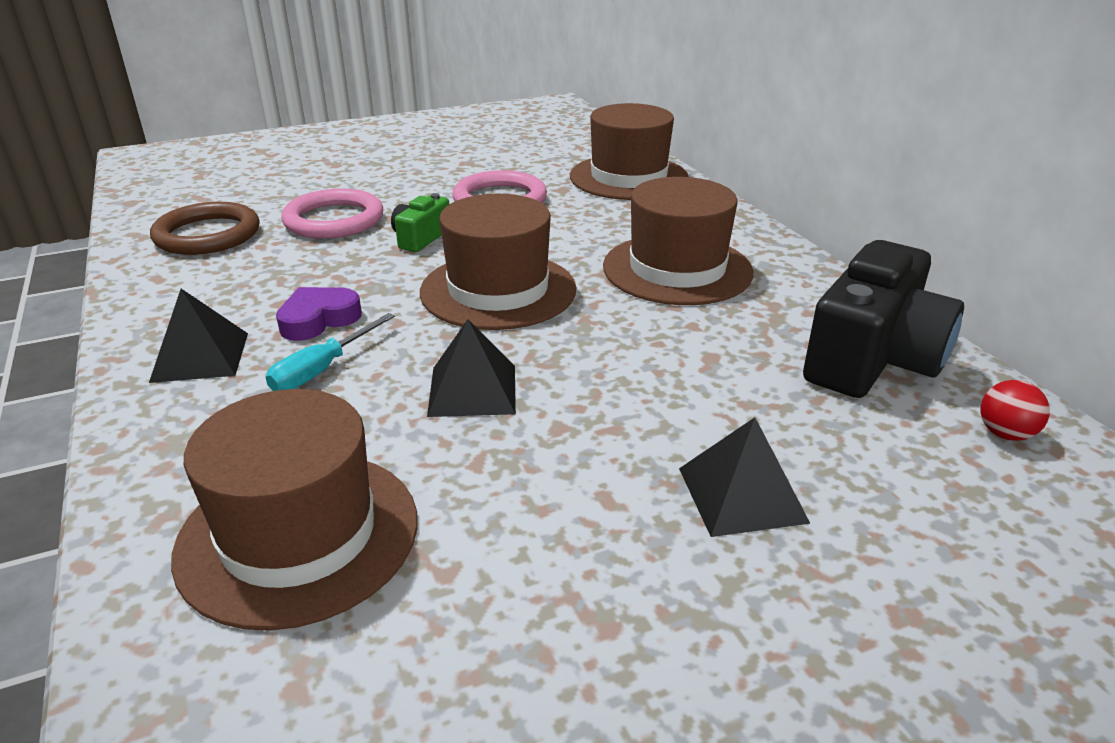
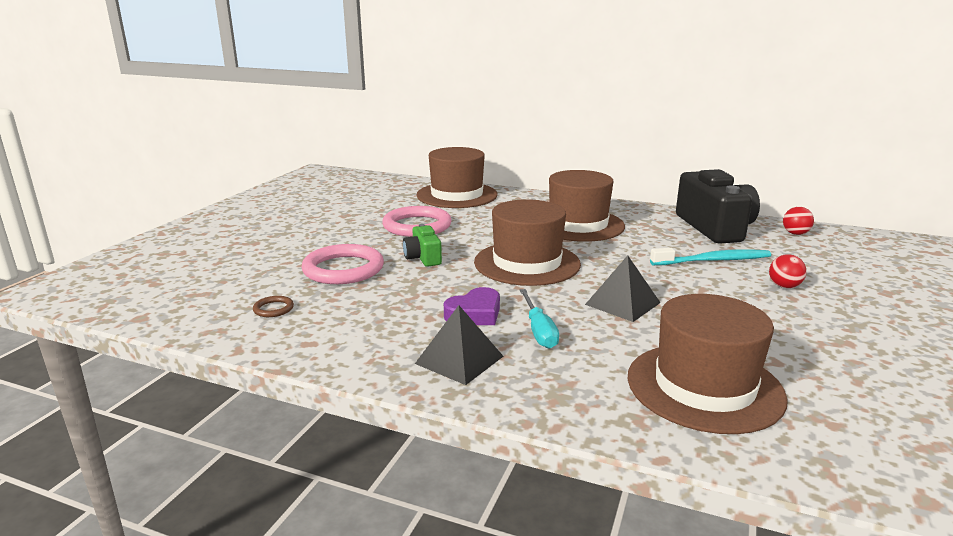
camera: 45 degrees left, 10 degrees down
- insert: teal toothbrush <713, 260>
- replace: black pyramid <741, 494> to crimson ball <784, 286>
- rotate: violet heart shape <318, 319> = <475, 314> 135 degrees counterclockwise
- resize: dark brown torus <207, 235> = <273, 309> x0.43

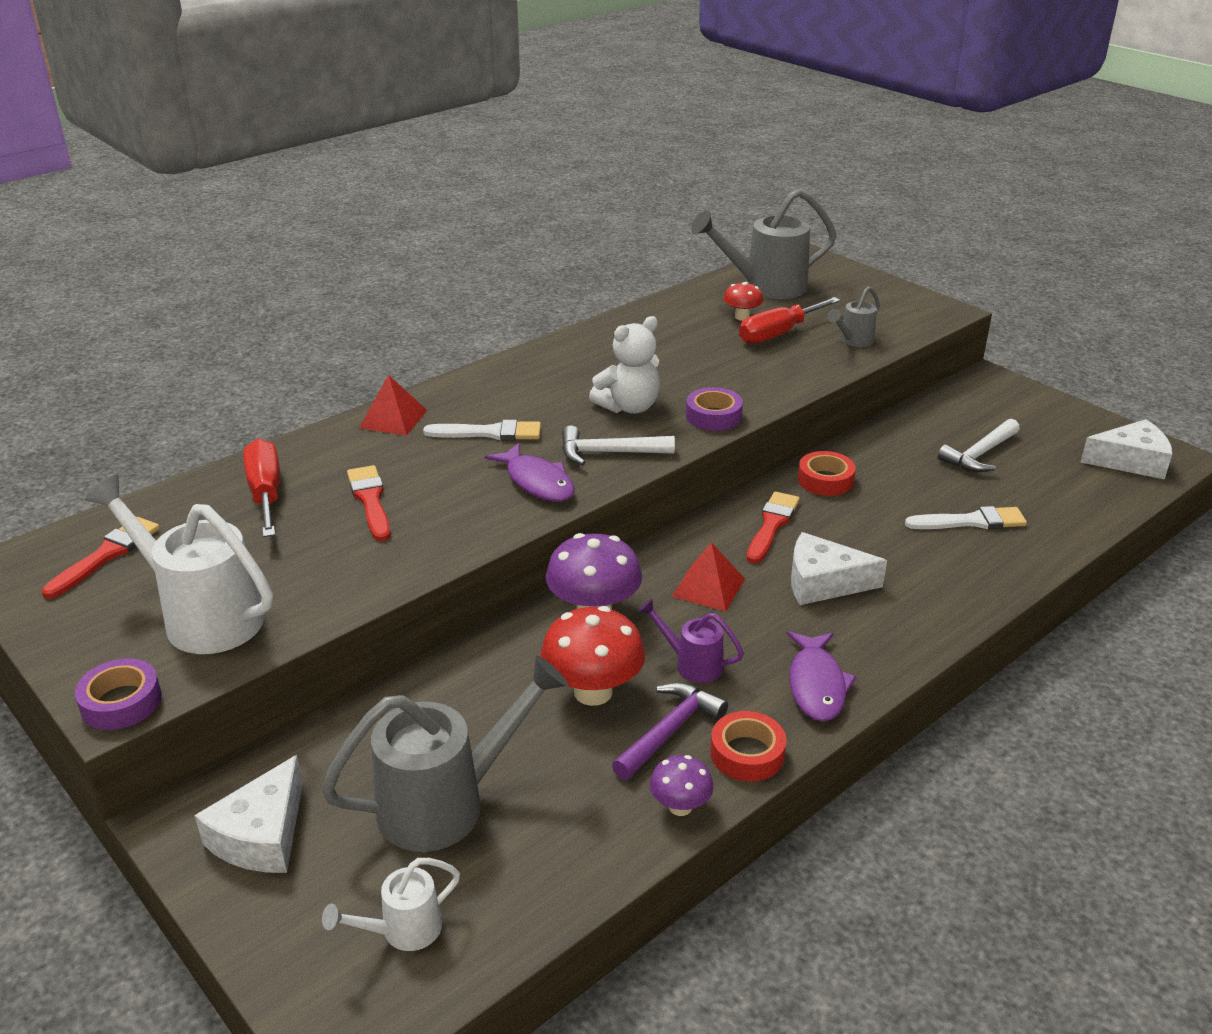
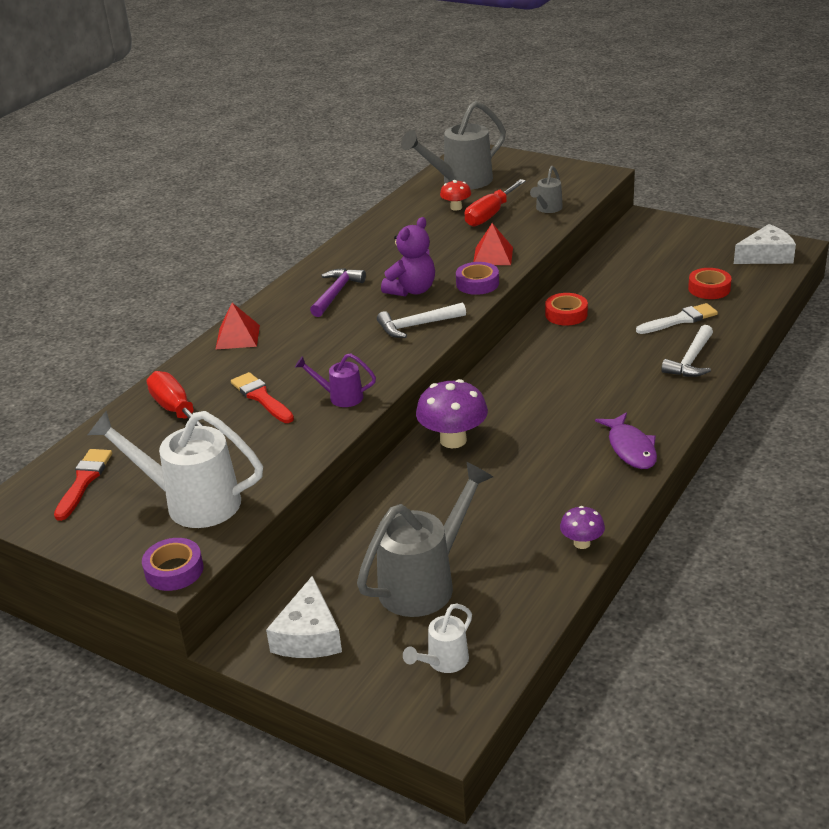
camera: 15 degrees left, 0 degrees up
- delete: white brush <489, 433>
- delete: violet toy fish <537, 482>
- delete: crimson mushroom <593, 692>
- delete: crimson brush <772, 525>
- delete: white cheese <823, 582>
- move: violet carpenter's hammer <669, 731> to <336, 293>
- move: violet watering pot <692, 664> to <341, 397>
- move: crimson pyramid <708, 587> to <493, 256>
- move: crimson tape <747, 754> to <709, 289>
- move: white carpenter's hammer <980, 454> to <691, 360>
- recolor: white teddy <629, 407> to violet teddy <412, 290>

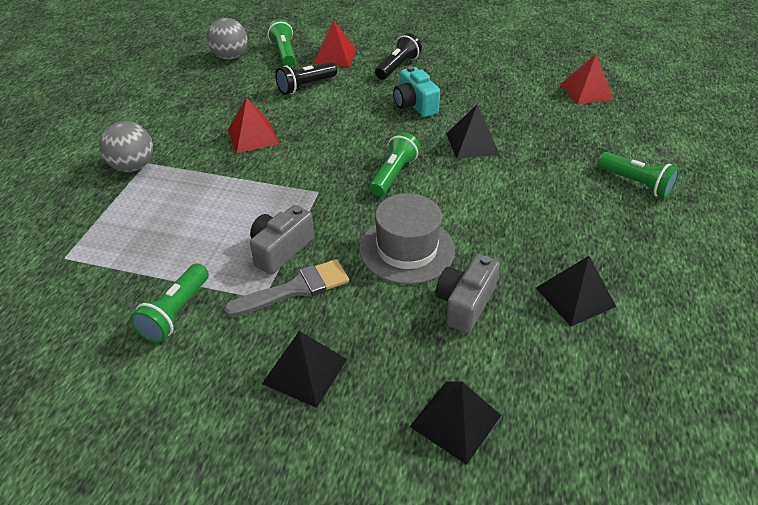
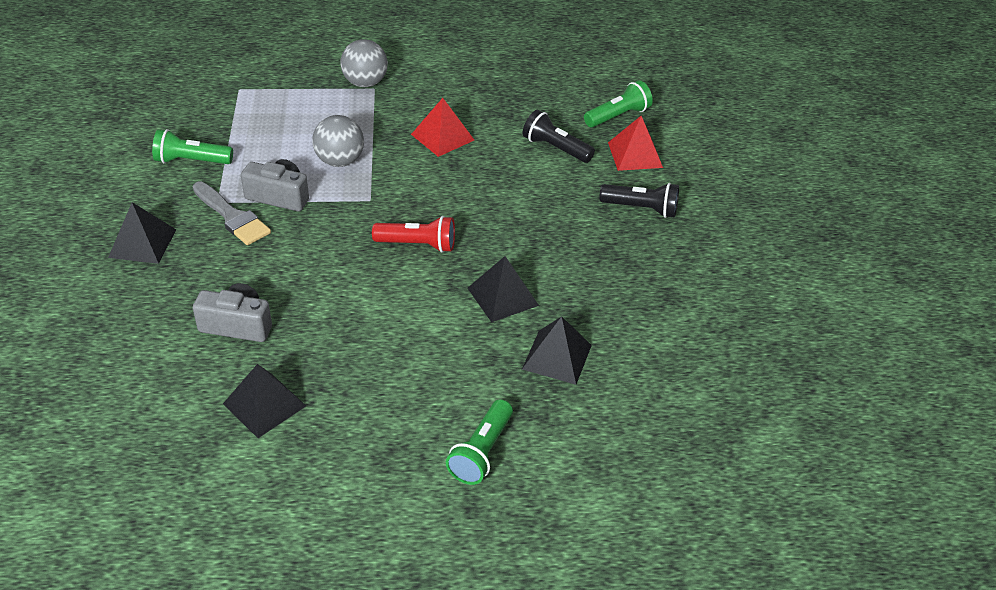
camera: 70 degrees right, 0 degrees up
- delete: ash-grey top hat <407, 249>
- delete: teal photo camera <414, 105>
- delete: crimson pyramid <586, 91>
- move: ash-grey ball <230, 57> to <340, 161>
- move: black pyramid <455, 421> to <557, 357>
- recolor: green torch <393, 174> to crimson torch <418, 245>

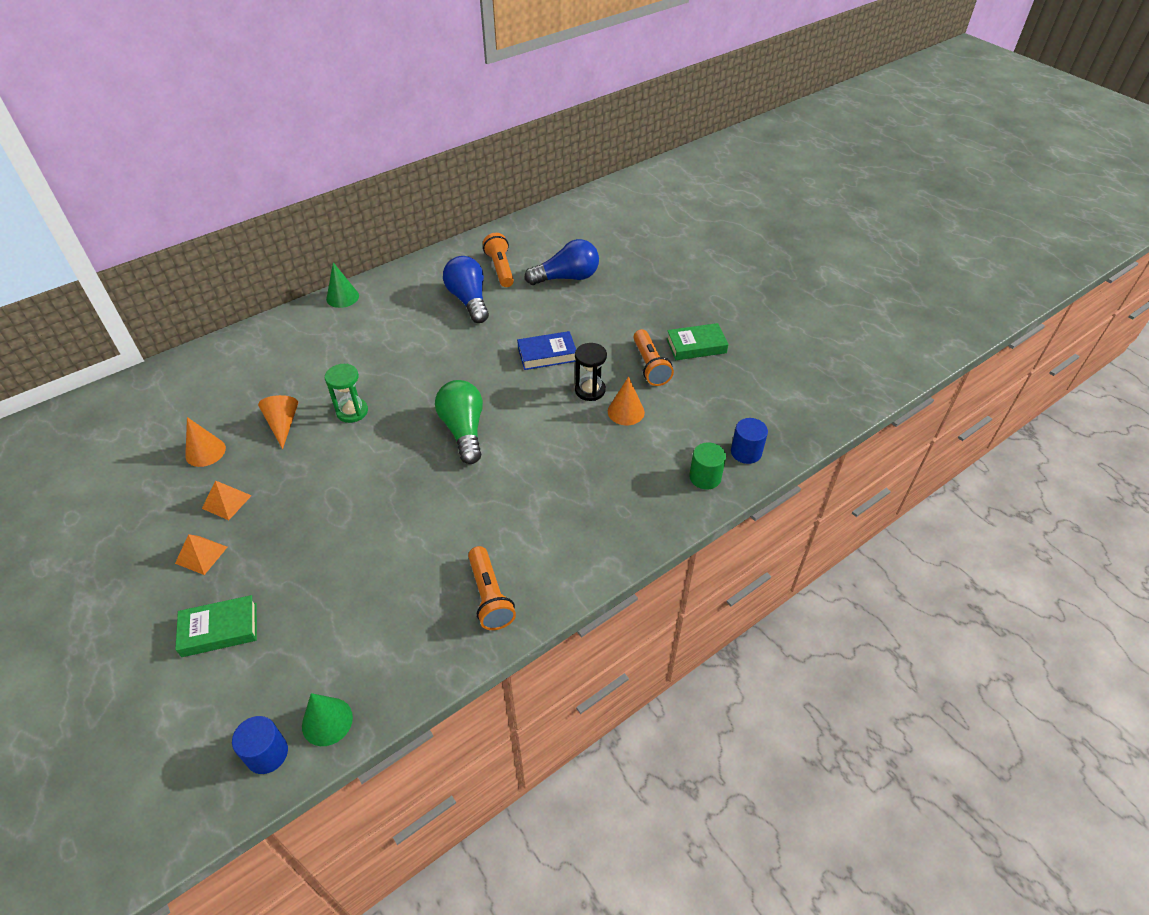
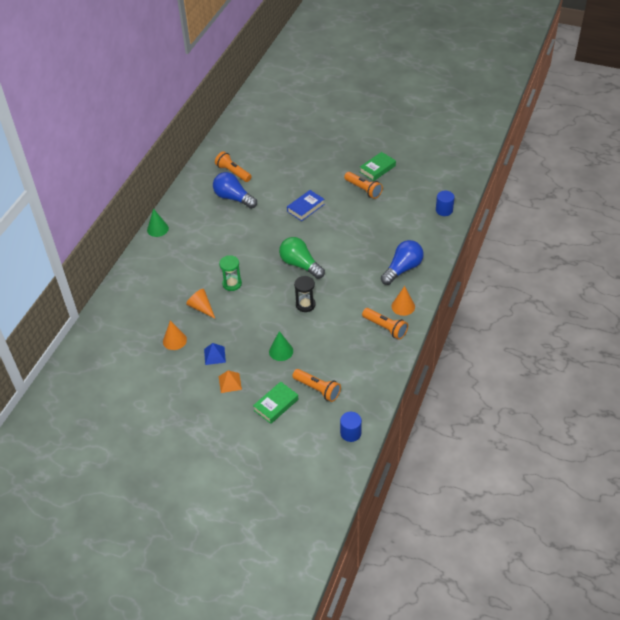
camera: 30 degrees left, 0 degrees up
- delete: green cylinder <705, 477>
- insert: bright orange torch <317, 389>
- move: green cone shape <327, 721> to <281, 351>
- move: cobalt lightbulb <567, 277> to <402, 269>
- move: black hourglass <590, 390> to <305, 305>
- move: bright orange cone shape <626, 411> to <403, 306>
- recolor: bright orange pyramid <226, 501> to cobalt pyramid <214, 355>

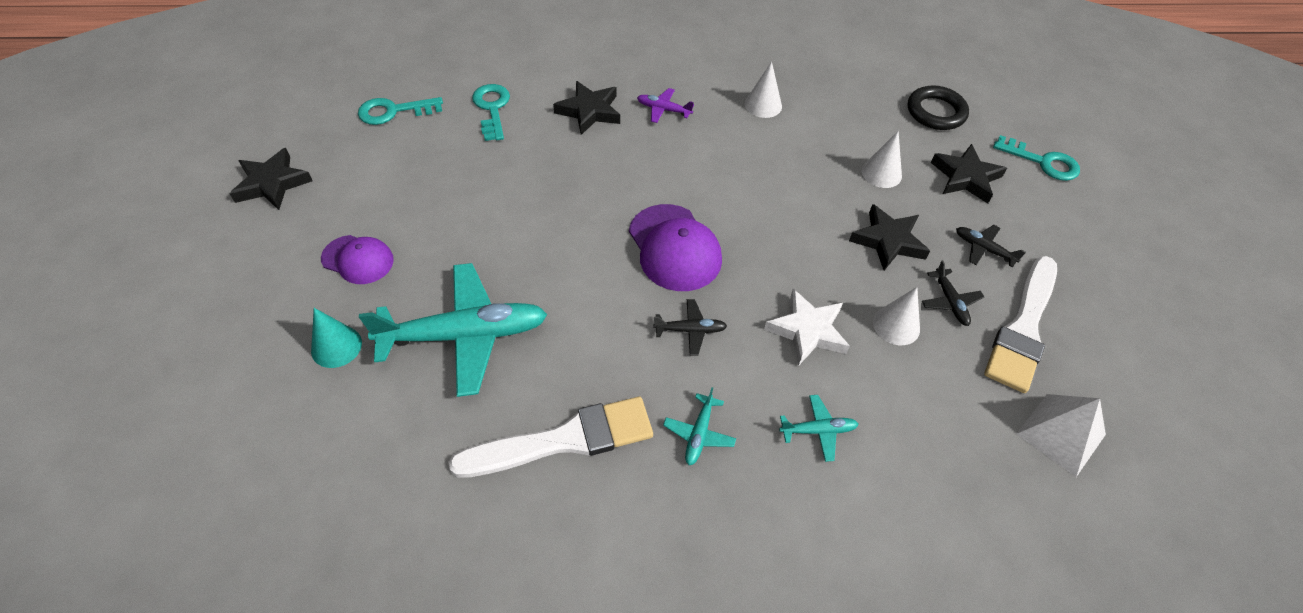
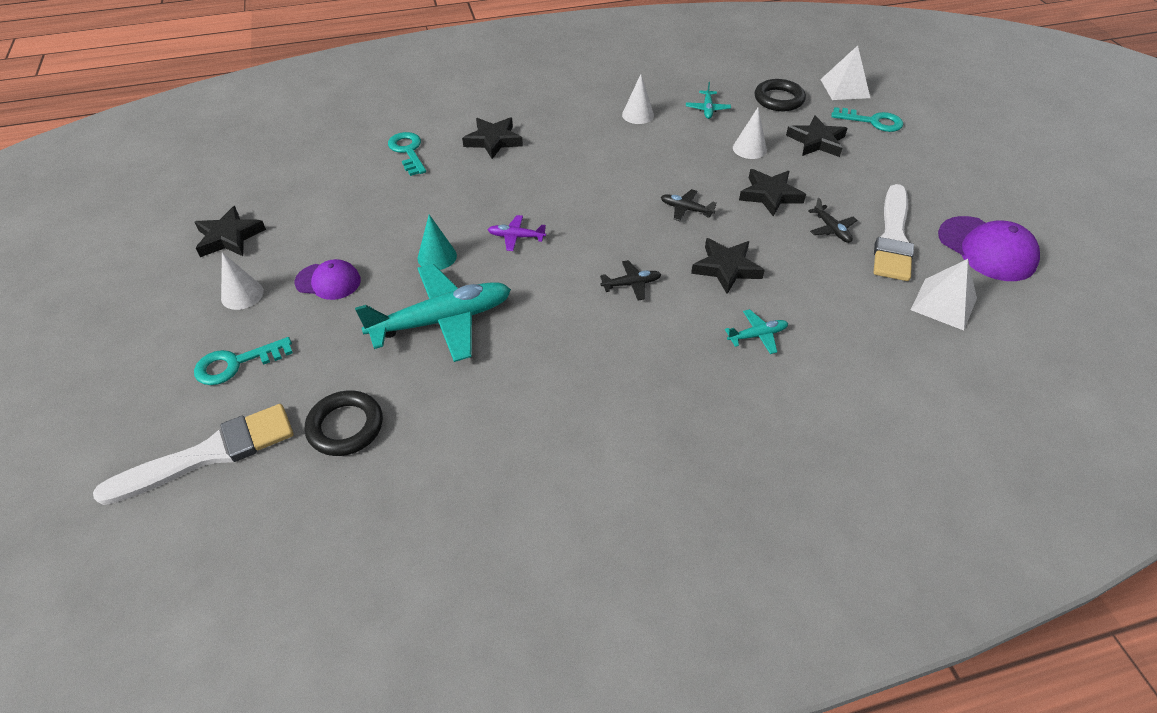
camera: 10 degrees left, 5 degrees down
- insert: black torus <345, 426>
- insert: white pyramid <844, 88>
- move: teal cone shape <336, 346> to <437, 256>
- move: teal key <394, 111> to <236, 363>
- move: white brush <564, 440> to <209, 454>
- move: violet cap <674, 248> to <987, 249>
- move: violet toy plane <663, 110> to <516, 237>
- move: teal toy plane <699, 433> to <707, 109>
- move: white cone shape <896, 325> to <242, 294>
- move: black toy plane <983, 249> to <686, 209>
- recolor: white star shape <807, 331> to black star shape <726, 268>

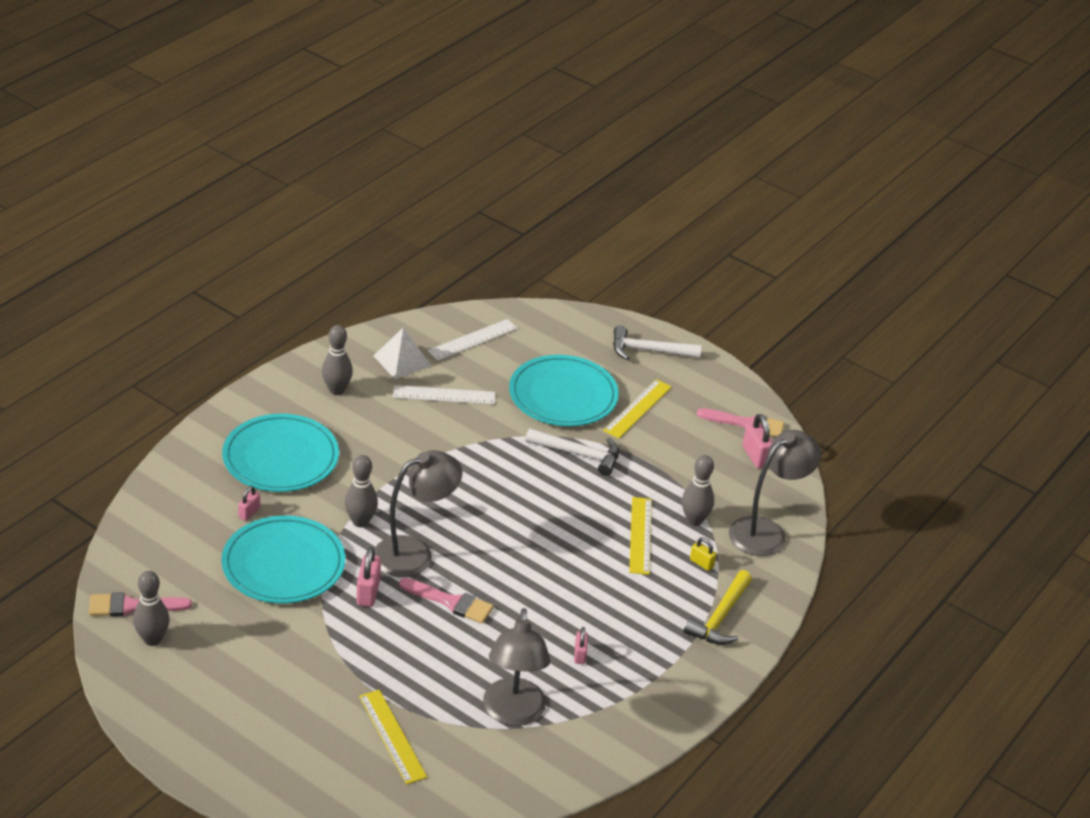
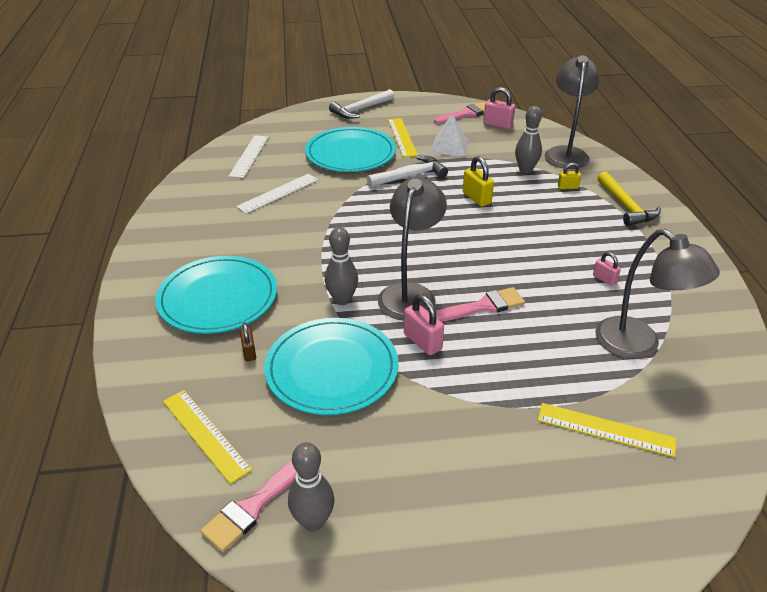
camera: 40 degrees left, 0 degrees up
- delete: ash-grey tenpin <336, 390>
- insert: yellow padlock <476, 198>
- move: white pyramid <402, 361> to <449, 146>
- move: yellow measuring stick <640, 535> to <206, 434>
- recolor: rose-pink padlock <249, 513> to dark brown padlock <249, 352>

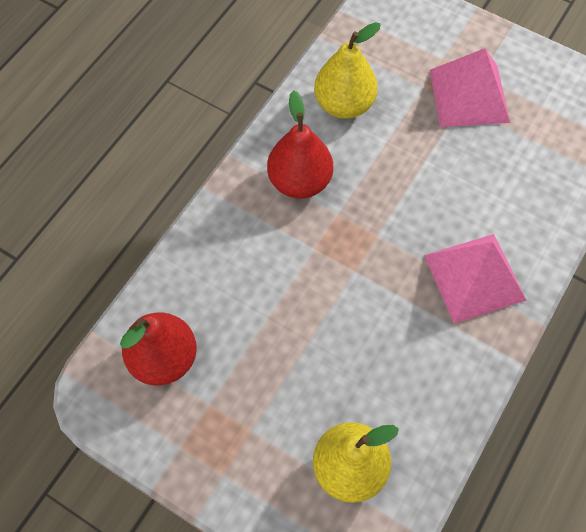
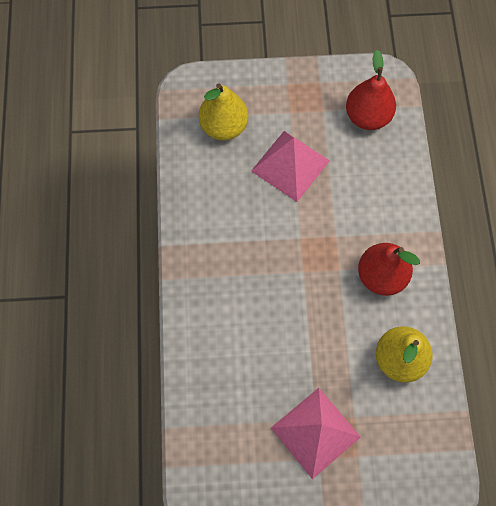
camera: 145 degrees right, 5 degrees up
- move: rose-pink pyramid <474, 277> to <290, 166>

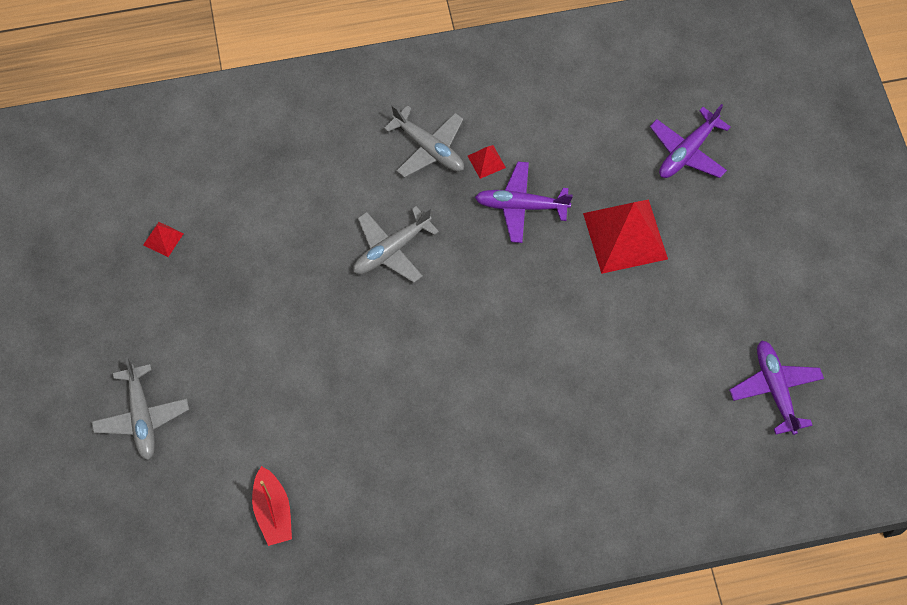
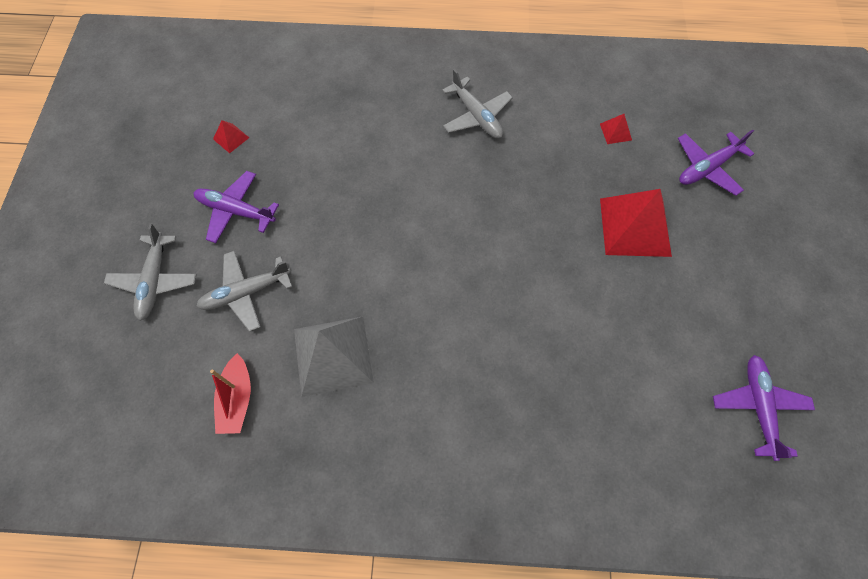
camera: 15 degrees right, 0 degrees up
- insert: ash-grey pyramid <333, 355>
- move: ash-grey toy plane <391, 250> to <246, 293>
- move: crimson pyramid <486, 161> to <615, 132>
- move: violet toy plane <520, 206> to <235, 211>

